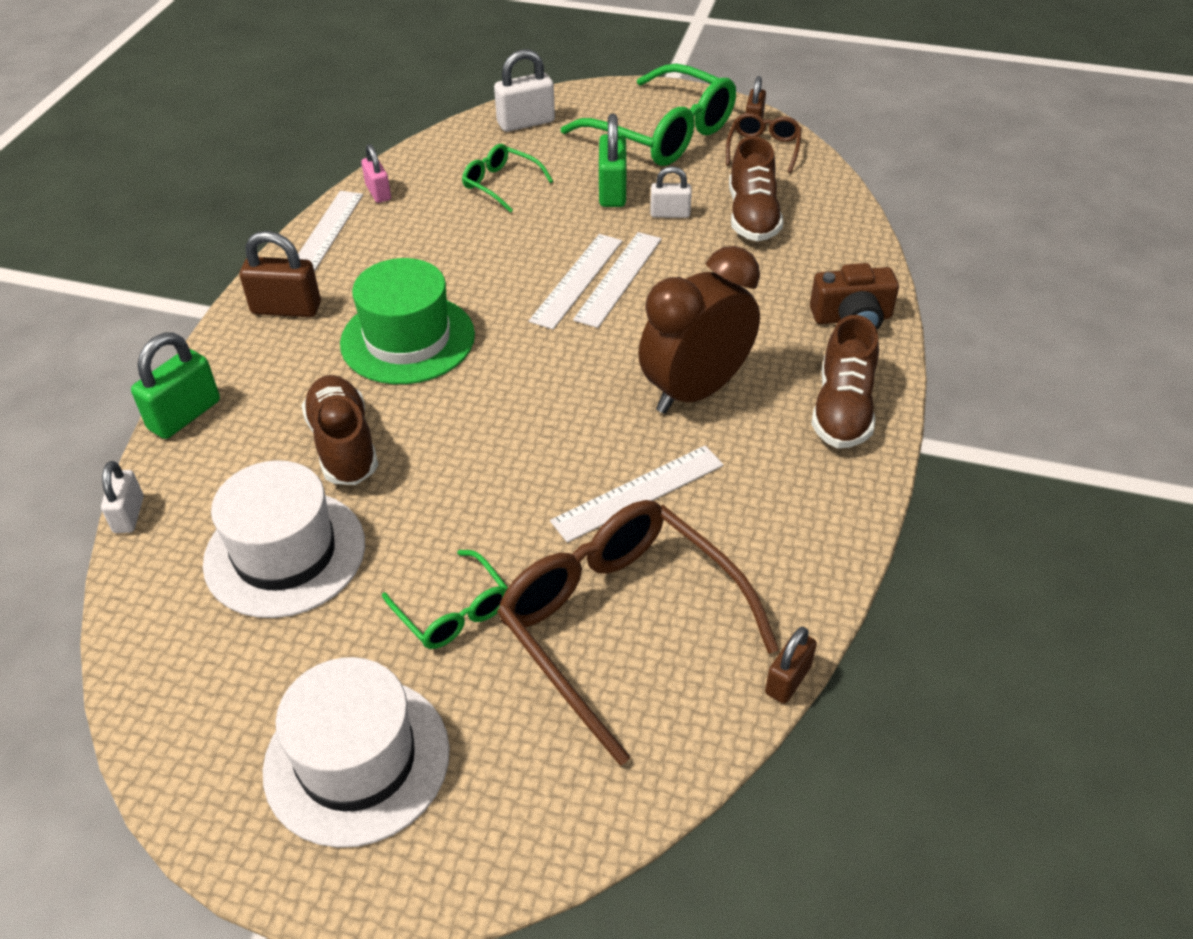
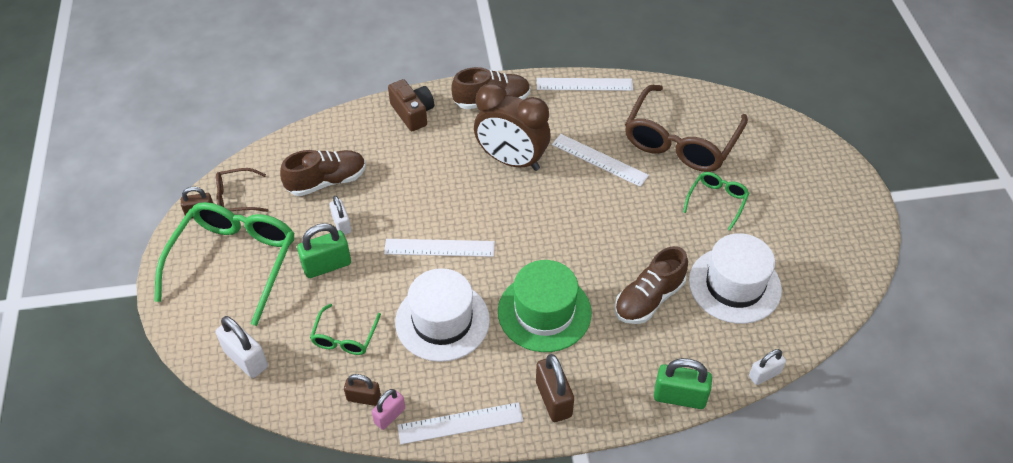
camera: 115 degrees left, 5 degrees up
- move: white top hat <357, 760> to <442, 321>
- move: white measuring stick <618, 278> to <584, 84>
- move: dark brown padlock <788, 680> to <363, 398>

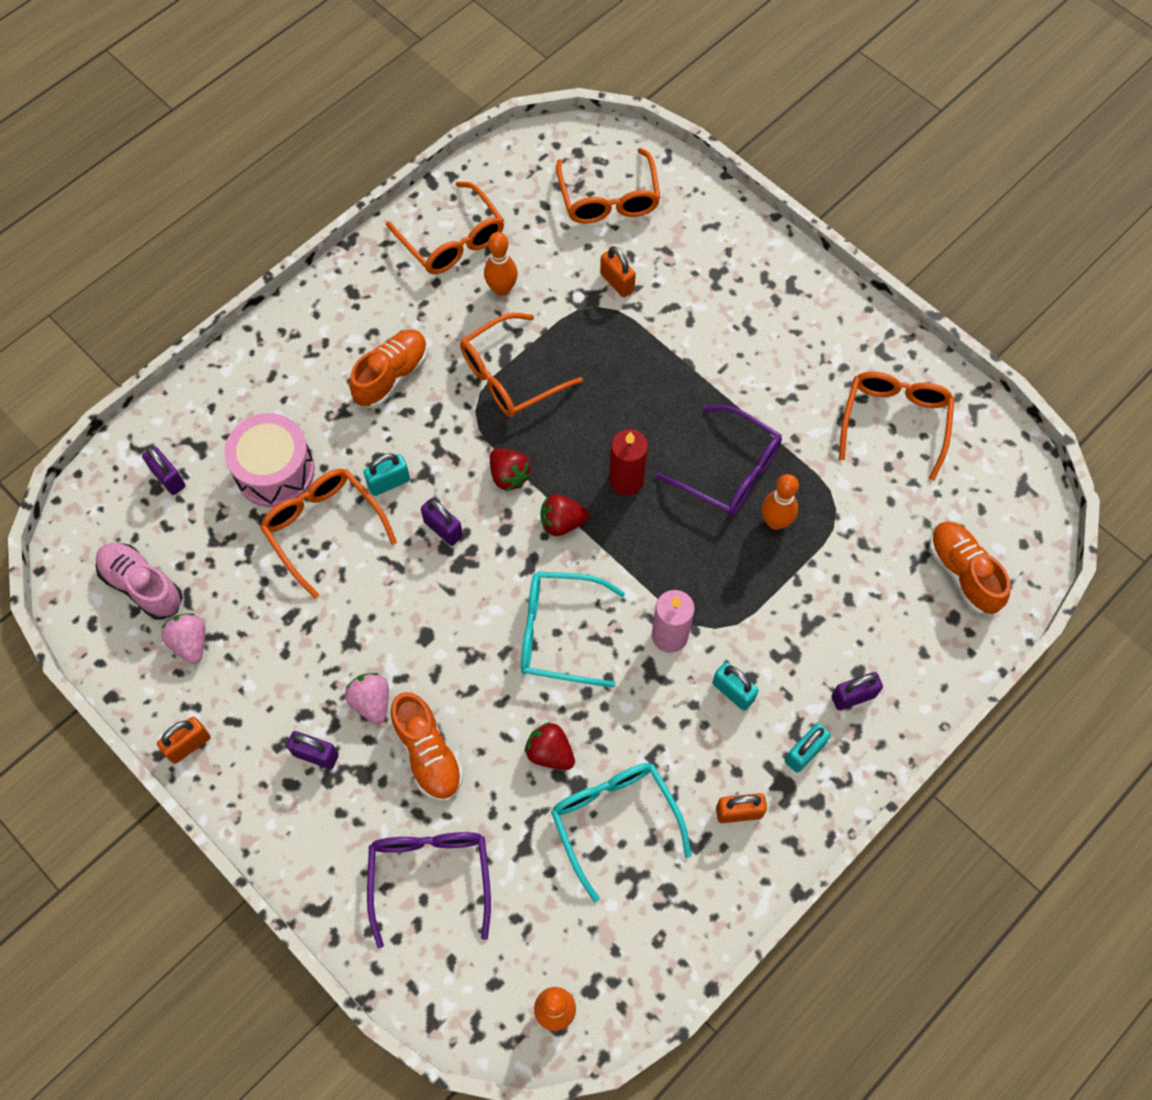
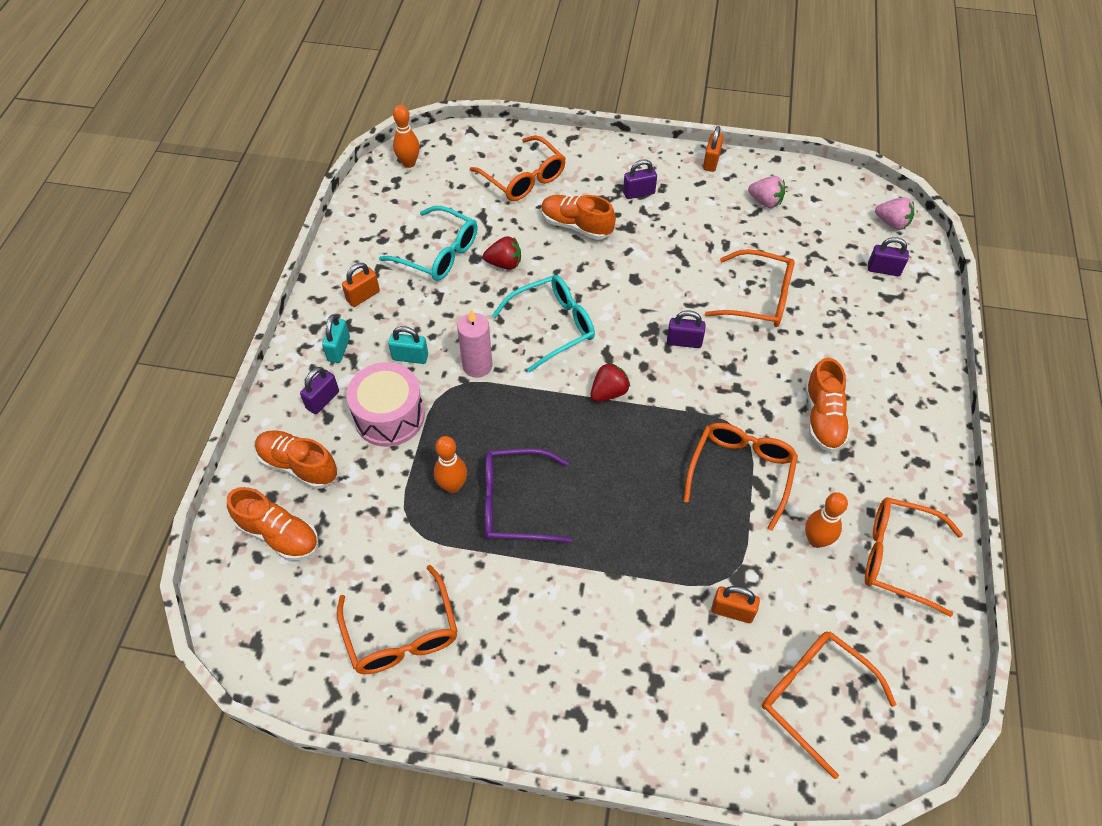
camera: 145 degrees right, 10 degrees down
- delete: rose-pink sneaker <142, 586>
- delete: teal padlock <389, 482>
- delete: crimson strawberry <509, 476>
- delete: crimson pillar candle <626, 480>
- insert: bright orange sneaker <298, 466>
- move: rose-pink snare drum <275, 471> to <389, 416>
- move: rose-pink strawberry <371, 702> to <892, 223>
- recolor: violet glasses <430, 876> to bright orange glasses <523, 178>

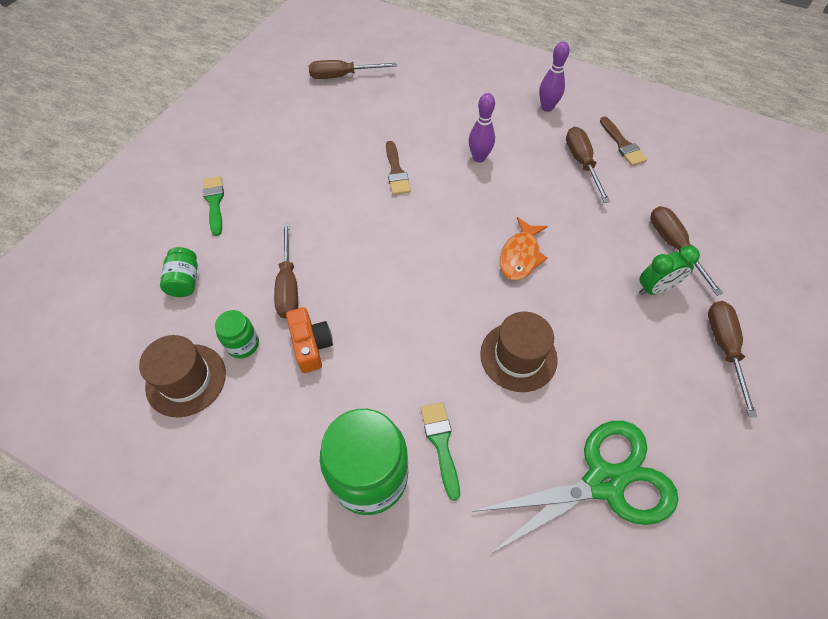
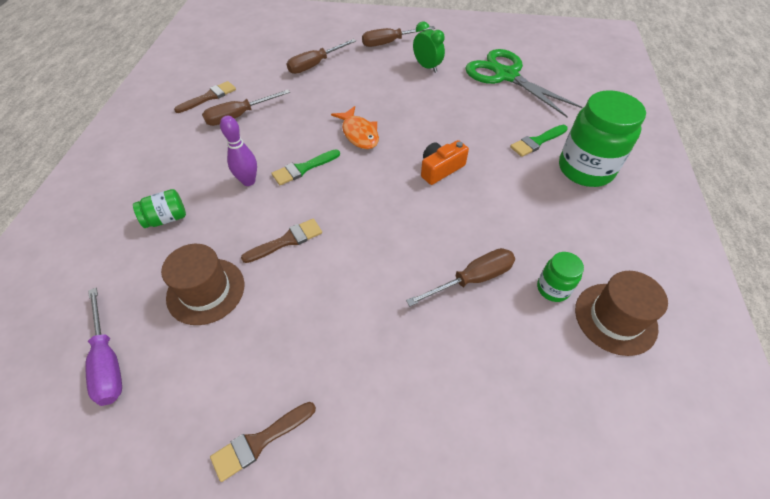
camera: 110 degrees left, 5 degrees down
- delete: violet tenpin <547, 107>
- insert: dark brown brush <259, 441>
- move: green jar <185, 281> to <166, 218>
- move: green brush <214, 202> to <303, 168>
- move: bright orange photo camera <311, 345> to <440, 169>
- move: dark brown top hat <518, 356> to <206, 291>
- move: green bedside clock <655, 288> to <427, 67>
- recolor: dark brown hand screwdriver <342, 76> to violet hand screwdriver <108, 361>
- rotate: bright orange toy fish <520, 256> = <359, 134> 60 degrees clockwise

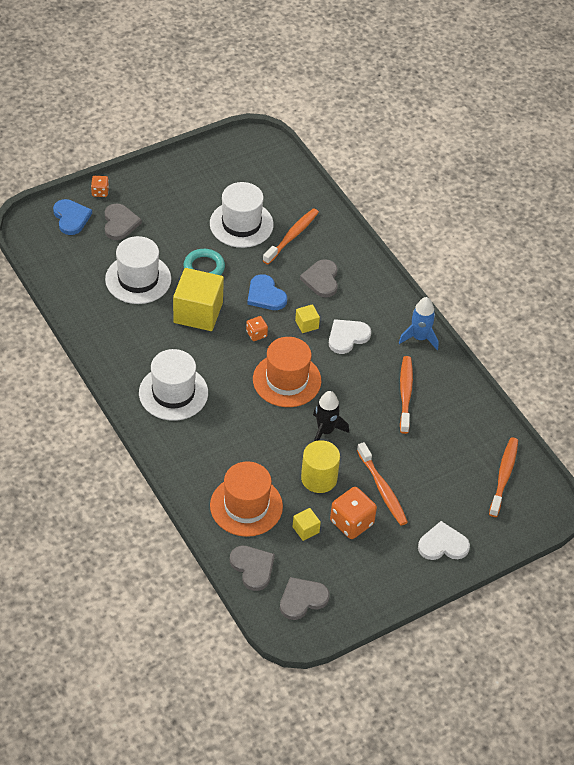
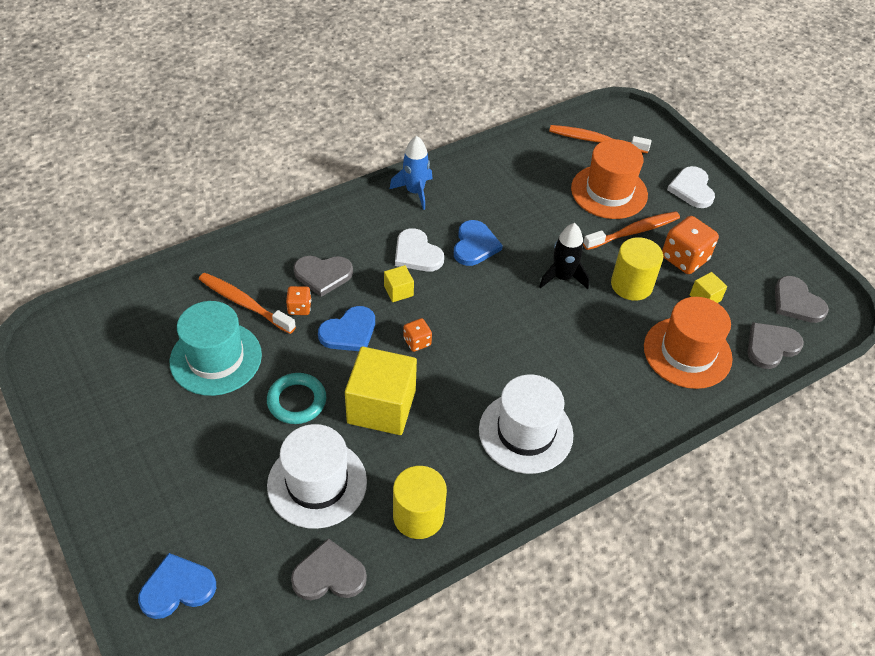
camera: 90 degrees left, 0 degrees up
- delete: bright orange toothbrush <405, 394>
- insert: yellow cylinder <418, 516>
- insert: cobalt heart shape <475, 245>
- move: bright orange game die <100, 192> to <299, 308>
- move: ash-grey heart shape <120, 223> to <329, 575>
- move: bright orange top hat <287, 380> to <609, 192>
- recolor: white top hat <241, 224> to teal top hat <216, 358>

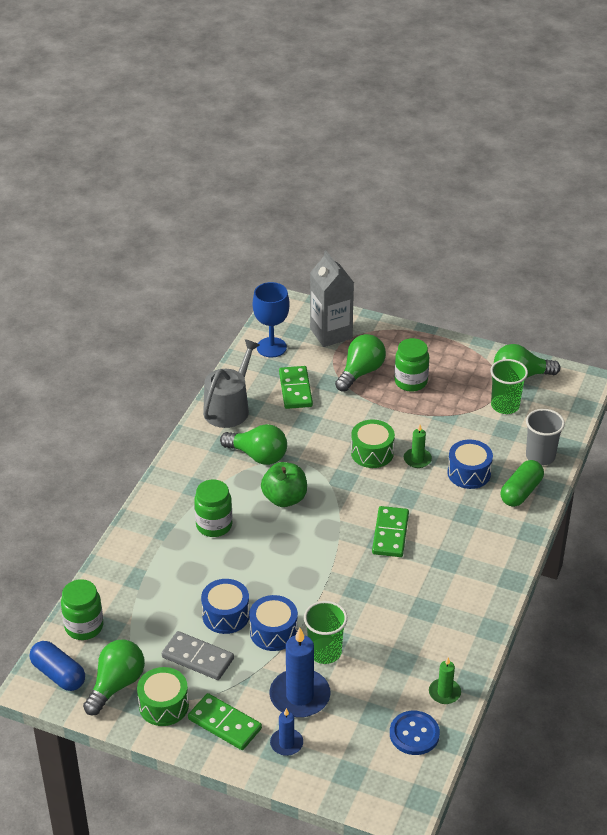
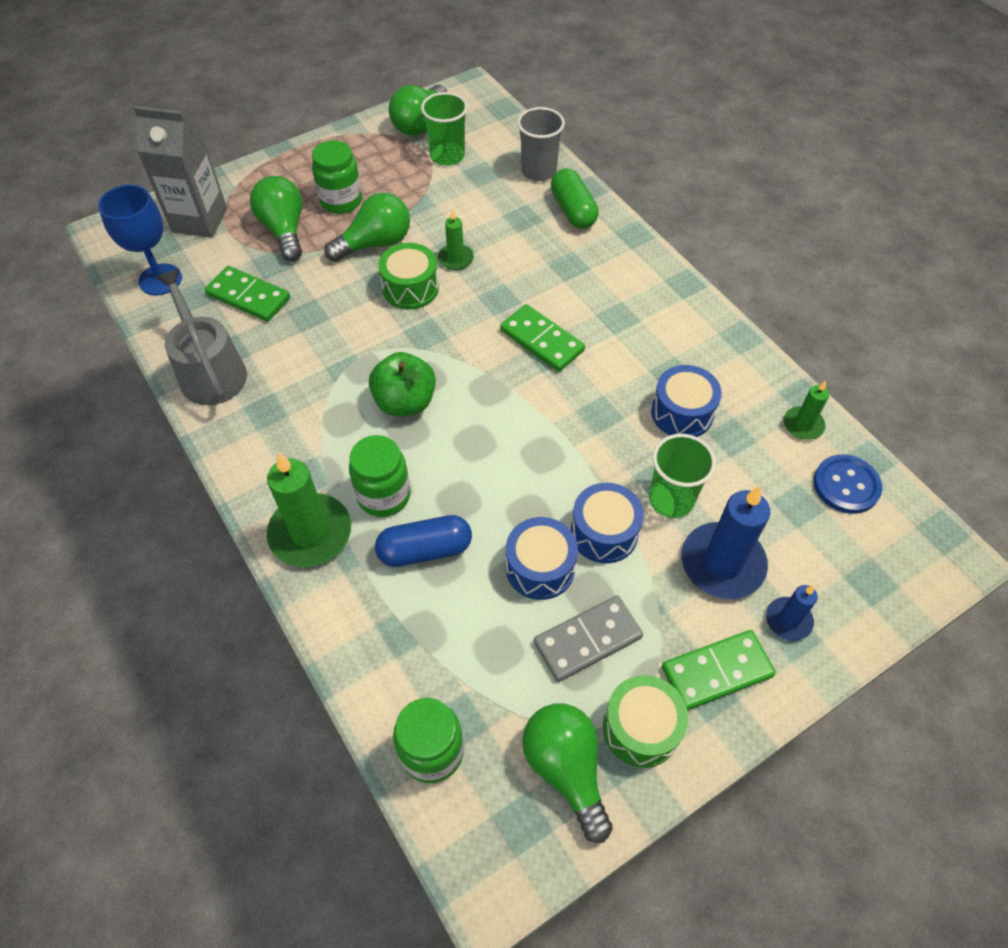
camera: 55 degrees left, 15 degrees up
- insert: green pillar candle <310, 533>
- move: cobalt pill shape <58, 674> to <425, 550>
- move: green lightbulb <258, 456> to <375, 243>
- move: cobalt snare drum <469, 473> to <682, 413>

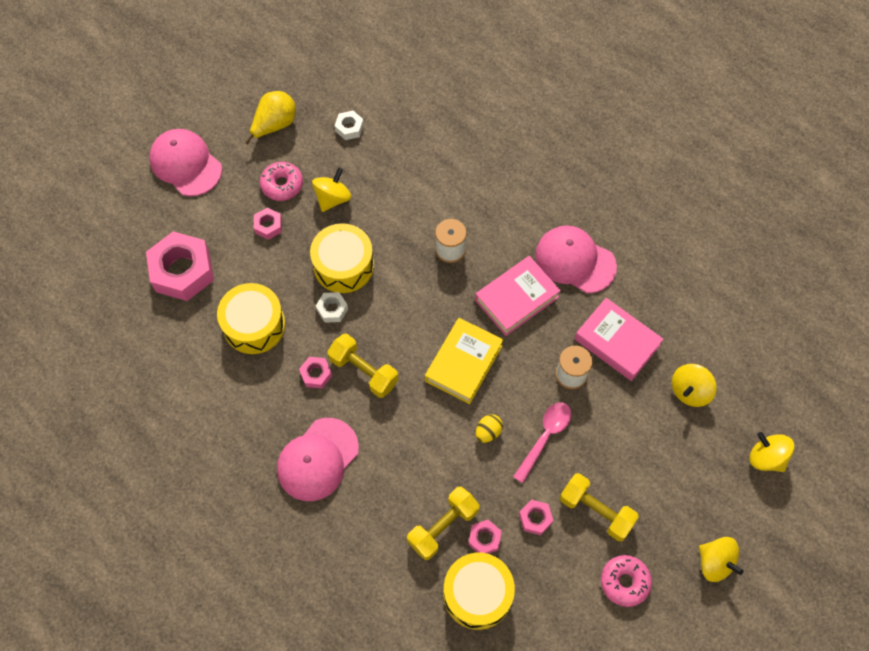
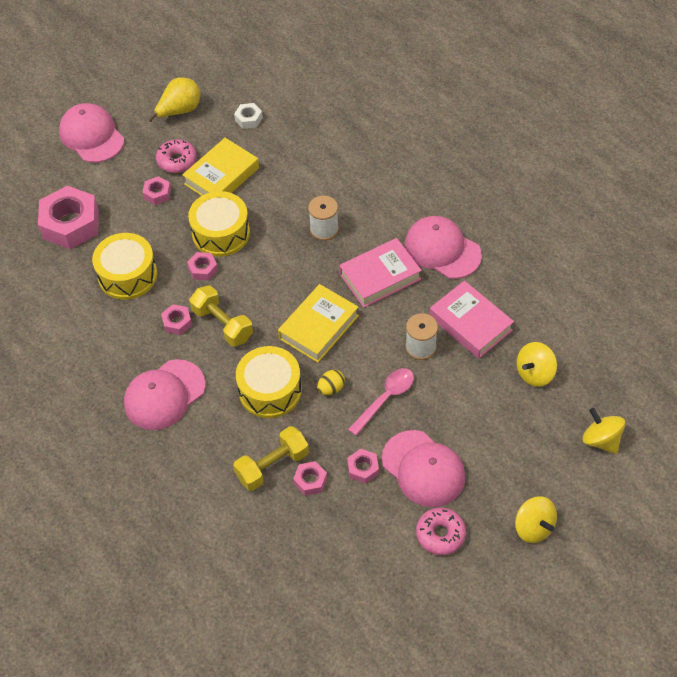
camera: 10 degrees right, 10 degrees down
- move: yellow snare drum <477, 594> to <270, 390>
- replace: yellow whirligig <333, 198> to yellow book <221, 176>
- replace: yellow free weight <596, 511> to rose-pink cap <423, 468>
- recolor: white nut <332, 309> to rose-pink nut <203, 269>

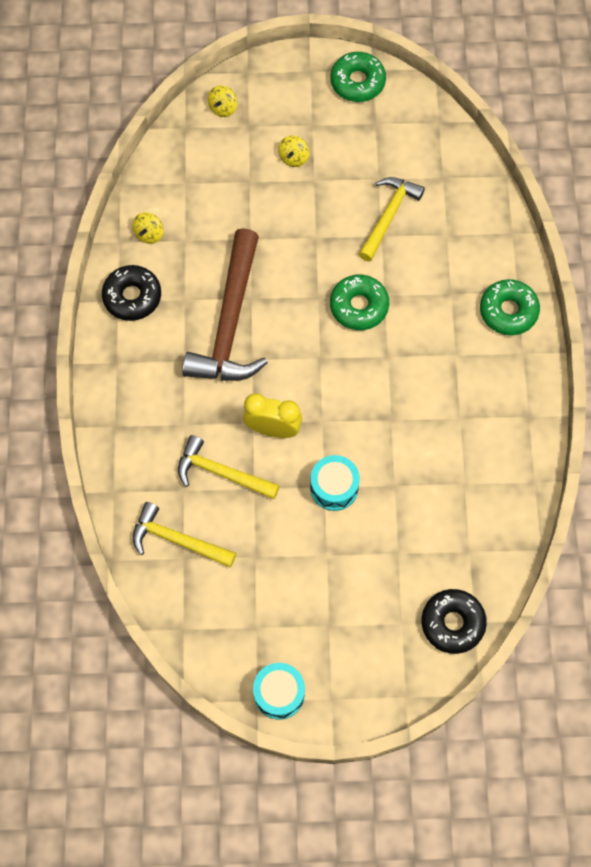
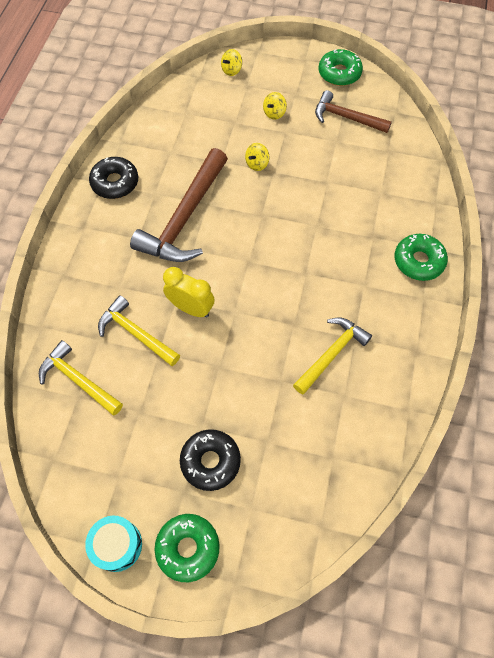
camera: 15 degrees right, 5 degrees down
- delete: teal snare drum <334, 487>
- insert: dark brown carpenter's hammer <346, 118>
- move: yellow whirligig <149, 234> to <257, 164>
- move: green glazed donut <359, 306> to <188, 548>
- move: yellow carpenter's hammer <388, 216> to <331, 354>
- move: black glazed donut <452, 623> to <210, 461>

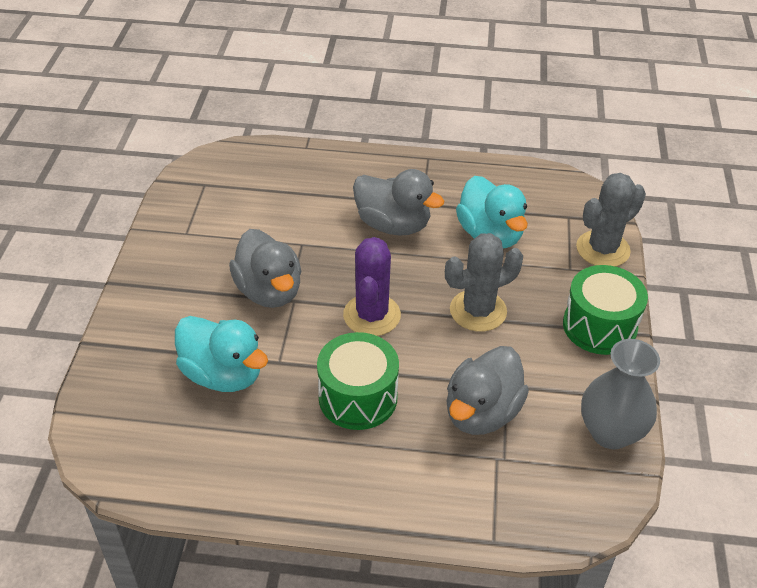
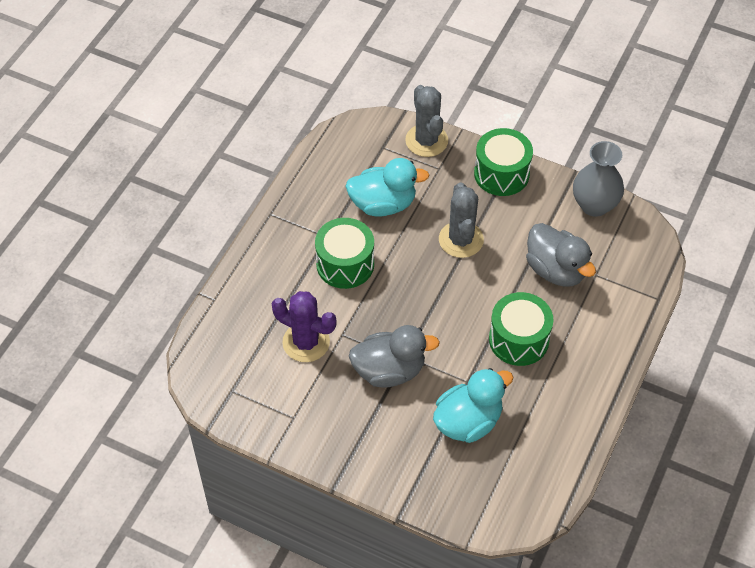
camera: 70 degrees left, 10 degrees up
- move: violet prickly plant <372, 315> to <306, 342>
- replace: ash-grey toy duck <393, 225> to green snare drum <345, 264>

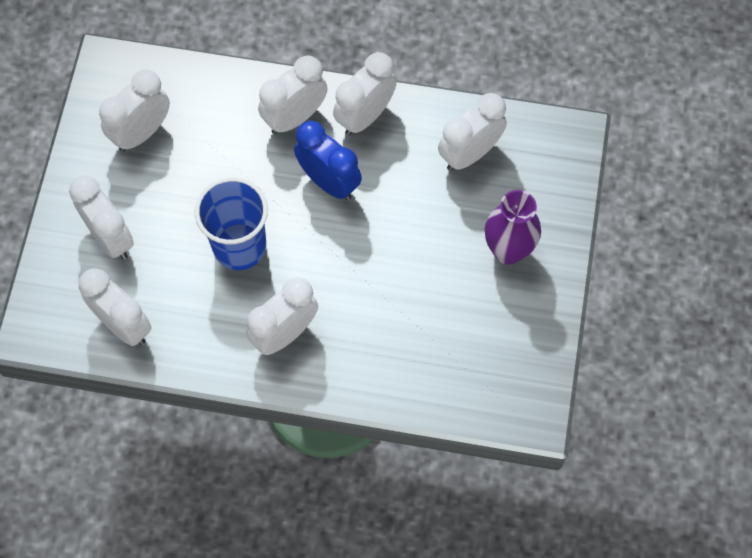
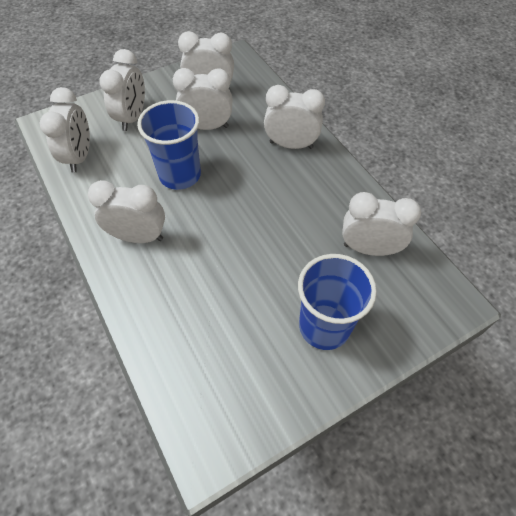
camera: 50 degrees right, 10 degrees down
- delete: cobalt bedside clock <329, 182>
- move: white bedside clock <365, 116> to <207, 126>
- replace: violet tall vase <508, 250> to cobalt tumbler <324, 326>

